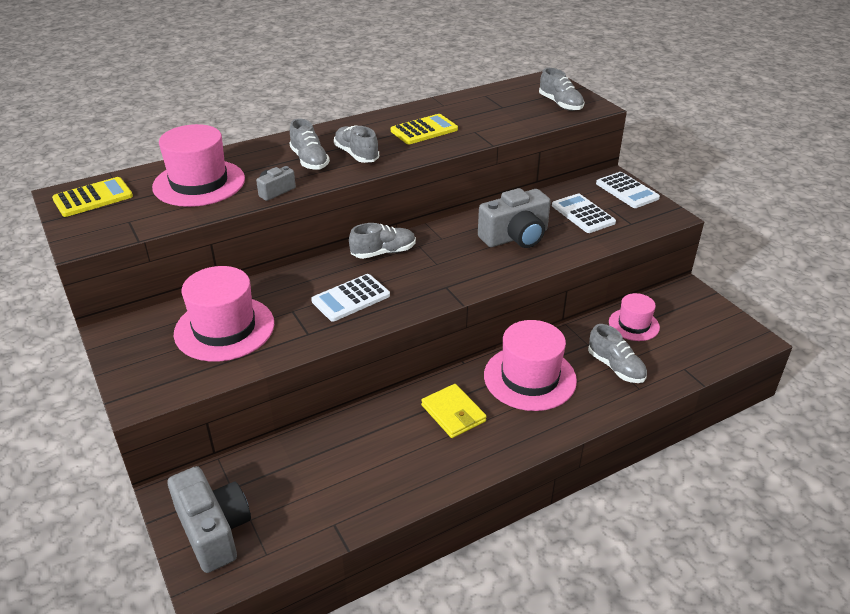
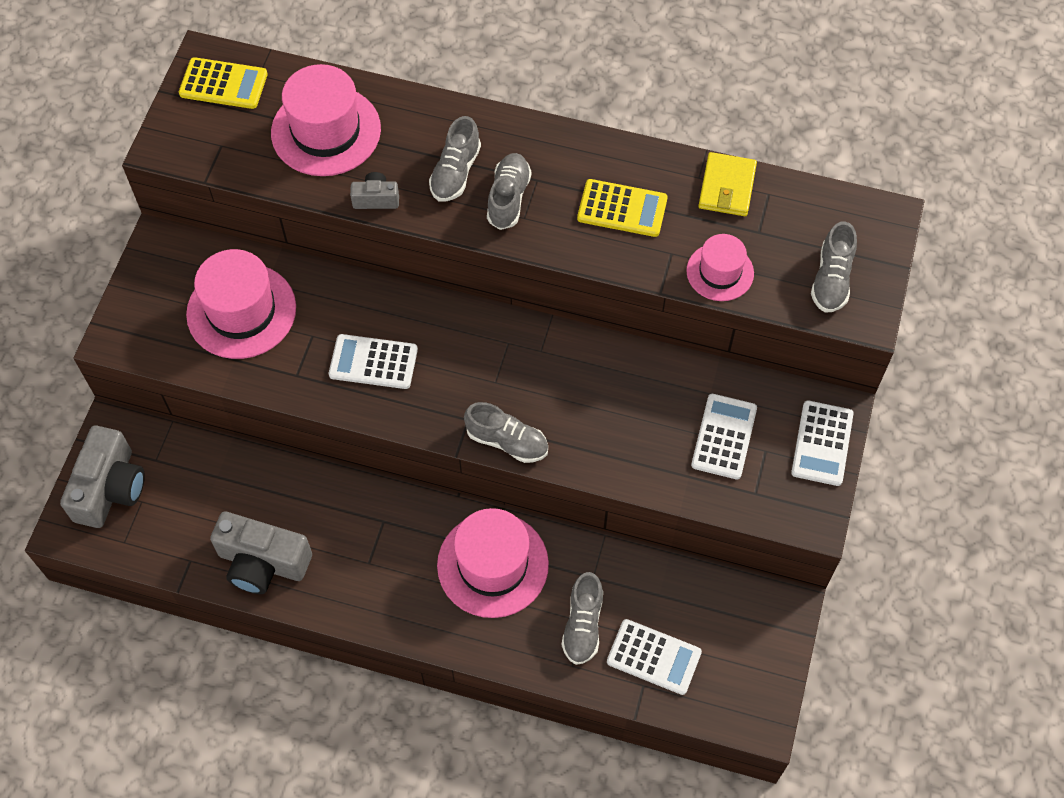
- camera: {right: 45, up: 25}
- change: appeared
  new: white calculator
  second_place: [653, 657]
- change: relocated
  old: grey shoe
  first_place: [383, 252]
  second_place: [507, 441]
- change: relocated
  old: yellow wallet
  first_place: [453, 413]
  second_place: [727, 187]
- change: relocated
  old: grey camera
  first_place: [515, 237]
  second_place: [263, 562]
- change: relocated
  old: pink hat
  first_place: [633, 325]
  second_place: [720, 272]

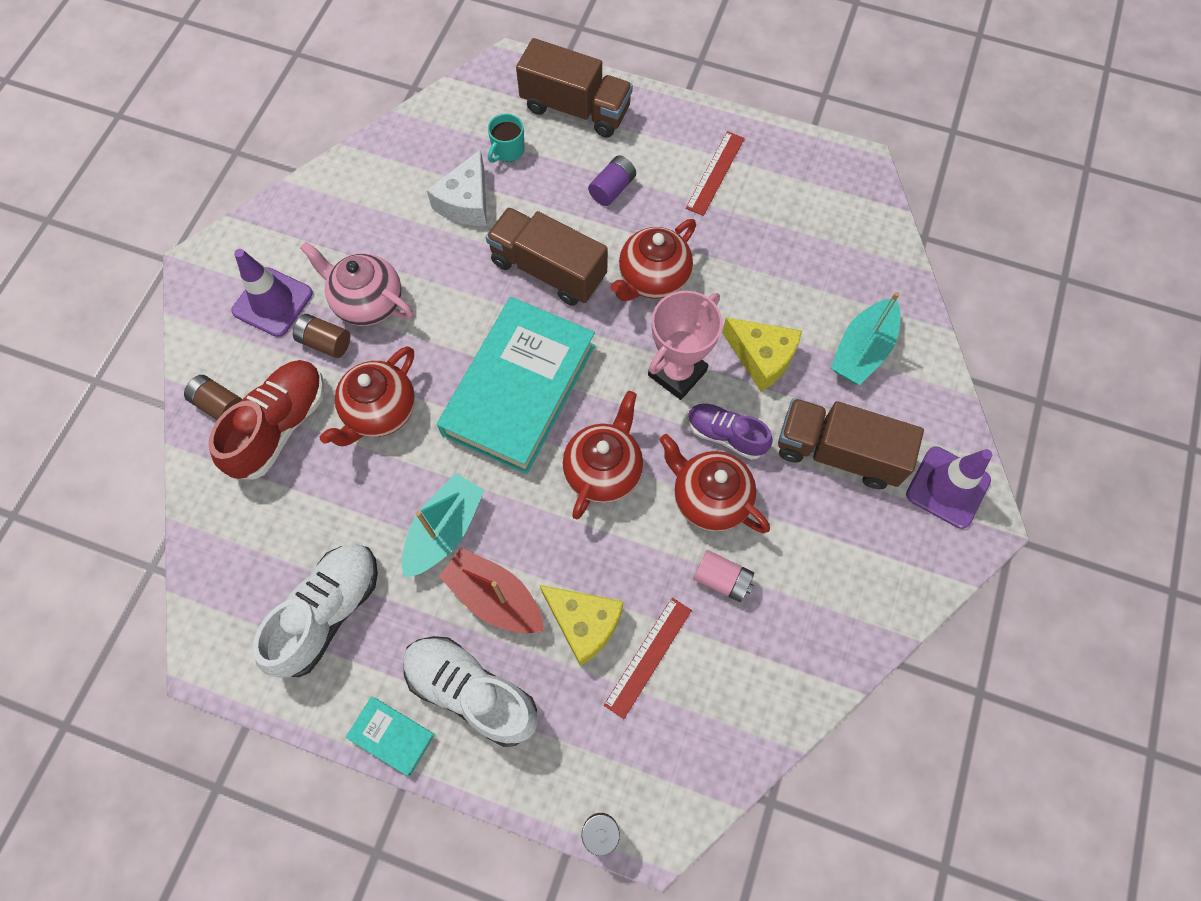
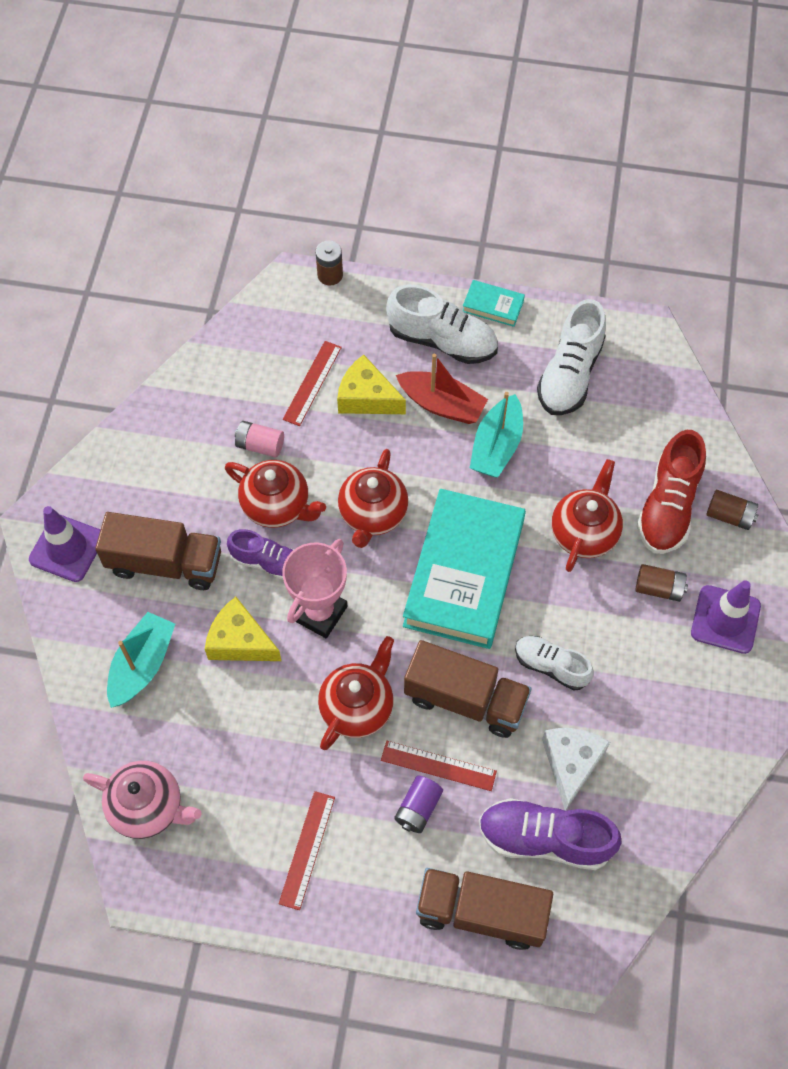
- camera: {right: 170, up: -5}
- change: appeared
  new: red ruler
  second_place: [438, 765]
- change: appeared
  new: white shoe
  second_place: [551, 666]
- change: relocated
  old: pink teapot
  first_place: [368, 302]
  second_place: [148, 807]
- change: exchanged
  old: turquoise mug
  new: purple shoe
  first_place: [507, 150]
  second_place: [545, 839]

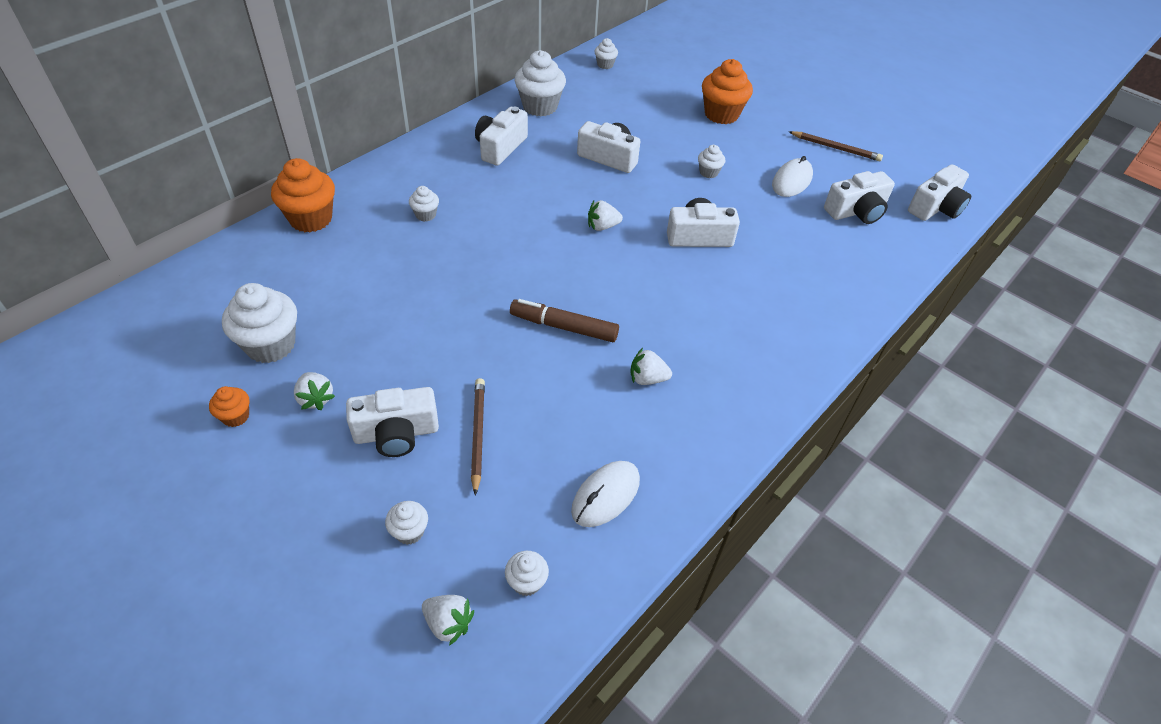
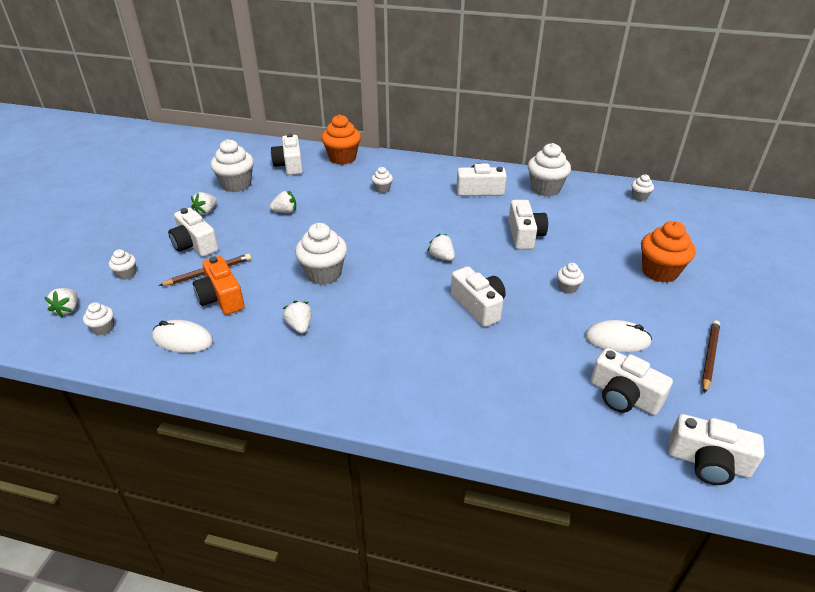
- camera: {right: 65, up: -10}
- change: missing
  old: orange cupcake
  first_place: [236, 416]
- change: appeared
  new: orange camera
  second_place: [221, 298]
- change: appeared
  new: white strawberry
  second_place: [285, 211]
- change: appeared
  new: white camera
  second_place: [289, 165]
- change: exchanged
  old: brown marker
  new: white cupcake
  first_place: [564, 327]
  second_place: [323, 274]
- change: spun
  old: brown pencil
  first_place: [835, 148]
  second_place: [709, 356]
  degrees: -150

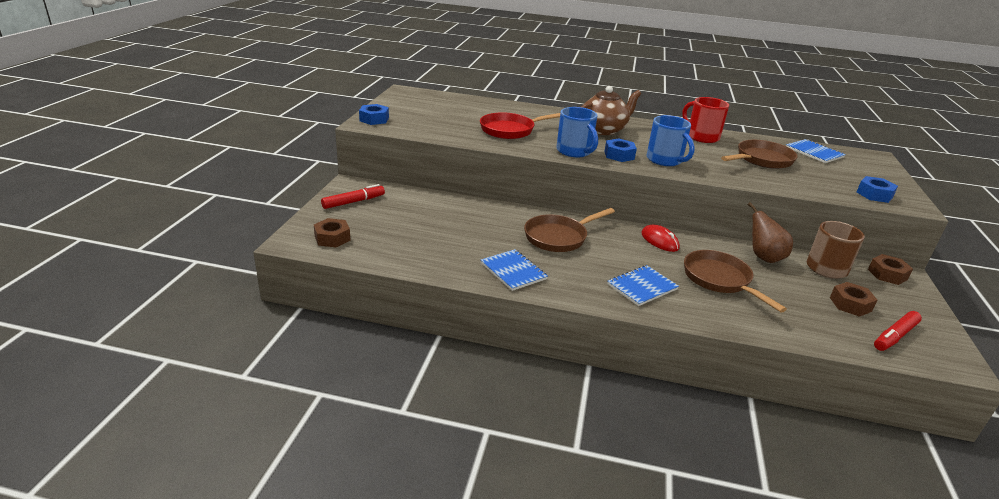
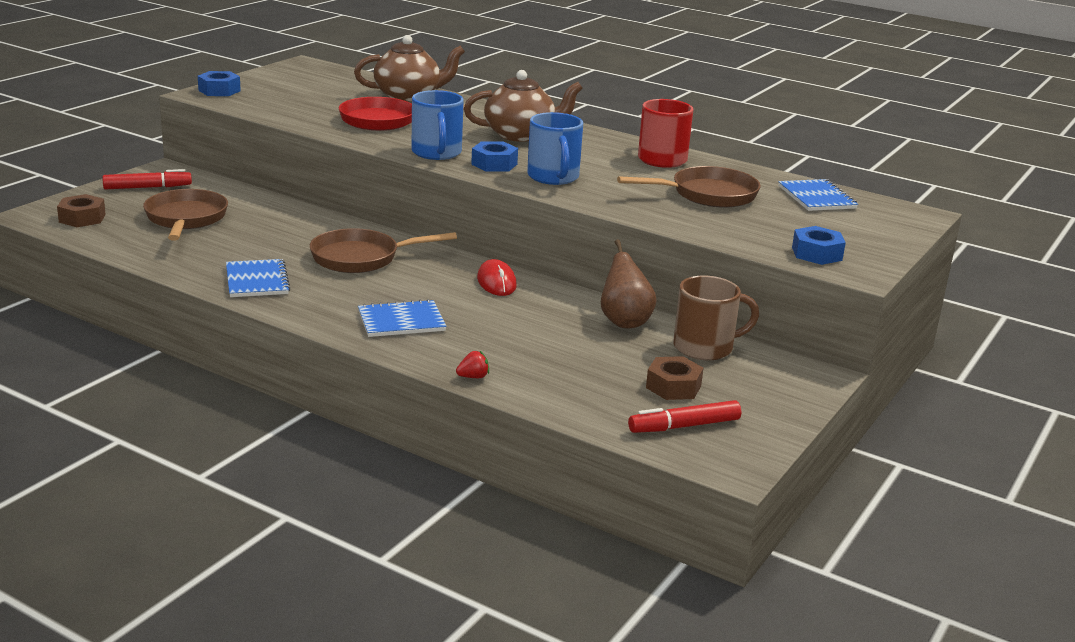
- camera: {right: 20, up: -5}
- change: missing
  old: brown nut
  first_place: [887, 274]
- change: appeared
  new: brown teapot
  second_place: [409, 96]
- change: appeared
  new: red strawberry
  second_place: [473, 377]
- change: relocated
  old: brown pan
  first_place: [719, 280]
  second_place: [186, 219]

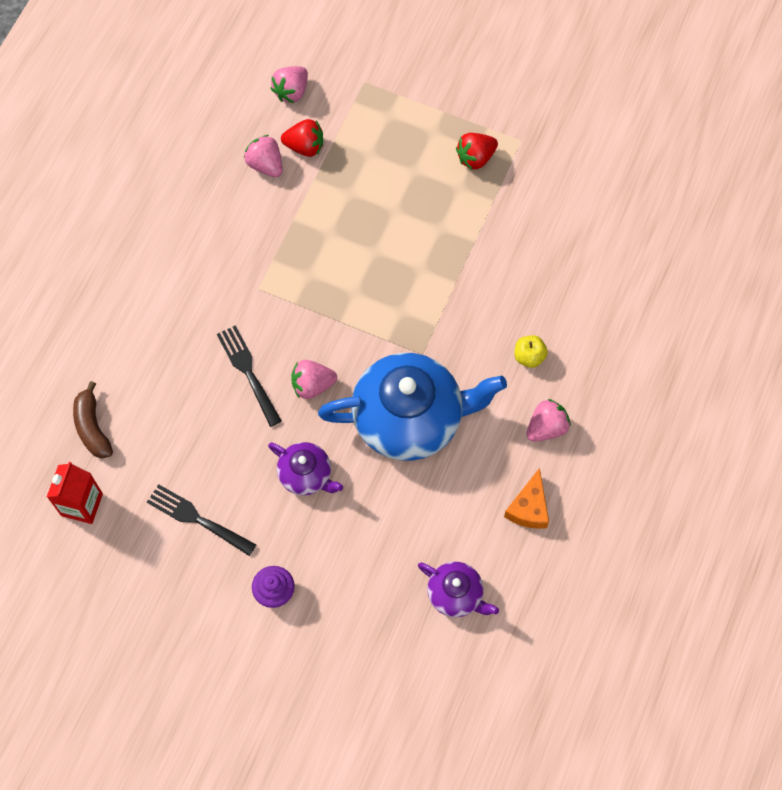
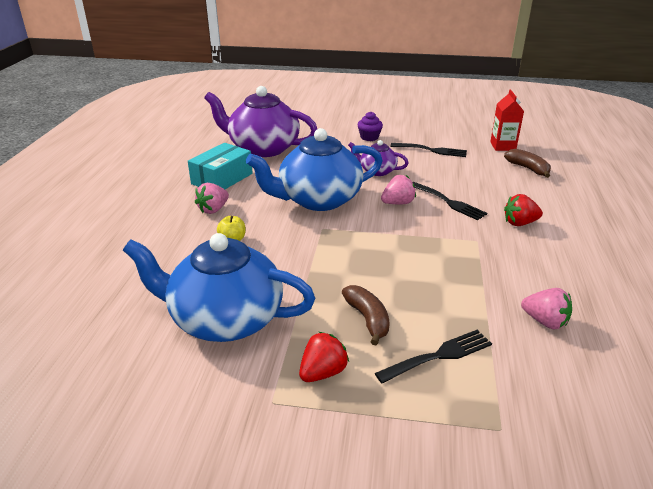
- camera: {right: 165, up: -35}
- change: missing
  old: pink strawberry
  first_place: [291, 91]
- change: appeared
  new: blue teapot
  second_place: [224, 319]
- change: appeared
  new: brown banana
  second_place: [367, 319]
- change: appeared
  new: black fork
  second_place: [439, 355]
- change: relocated
  old: red strawberry
  first_place: [305, 146]
  second_place: [519, 223]
- change: exchanged
  old: orange cheese
  new: turquoise box
  first_place: [529, 508]
  second_place: [222, 179]
- change: size
  old: purple teapot
  first_place: [456, 594]
  second_place: [262, 148]
  factor: 2.05

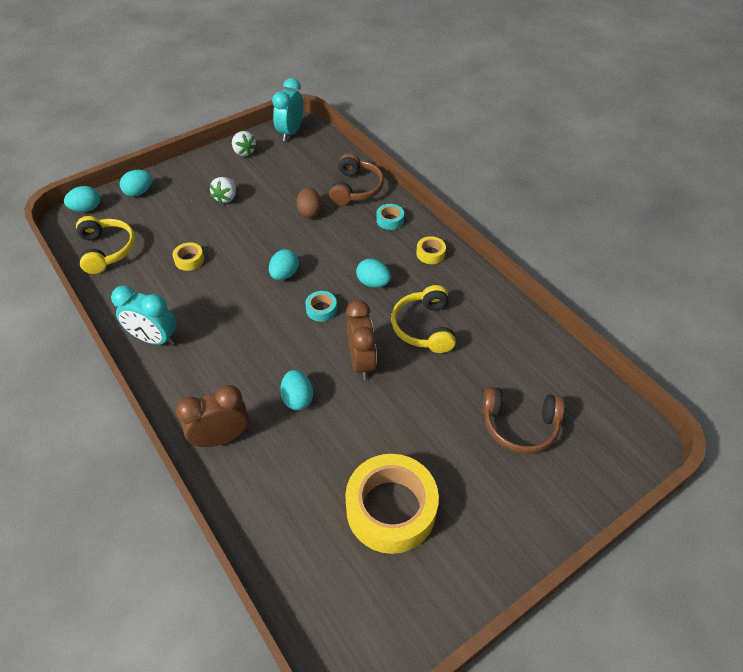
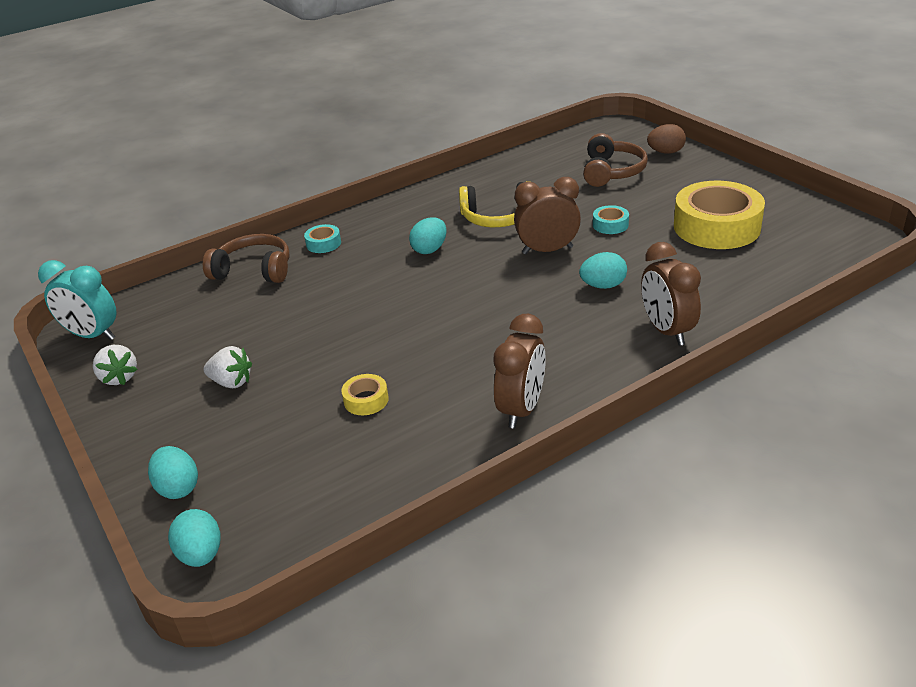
- camera: {right: -85, up: -15}
- change: missing
  old: yellow headphones
  first_place: [107, 250]
- change: missing
  old: turquoise egg
  first_place: [284, 274]
- change: missing
  old: yellow tape
  first_place: [430, 253]
- change: relocated
  old: brown egg
  first_place: [309, 212]
  second_place: [665, 152]
- change: relocated
  old: turquoise tape
  first_place: [321, 309]
  second_place: [610, 225]
- change: colour
  old: turquoise clock
  new: brown clock
  first_place: [154, 339]
  second_place: [521, 409]
- change: spun
  old: white strawberry
  first_place: [244, 152]
  second_place: [119, 378]
  degrees: 90

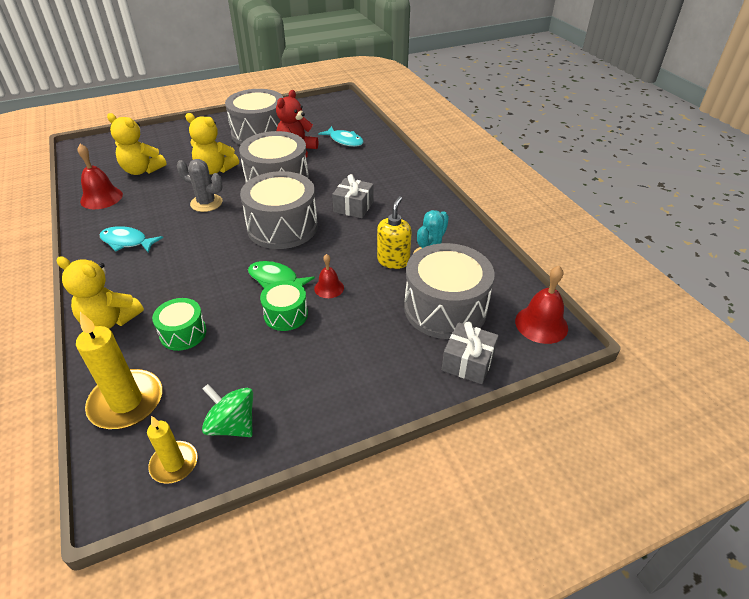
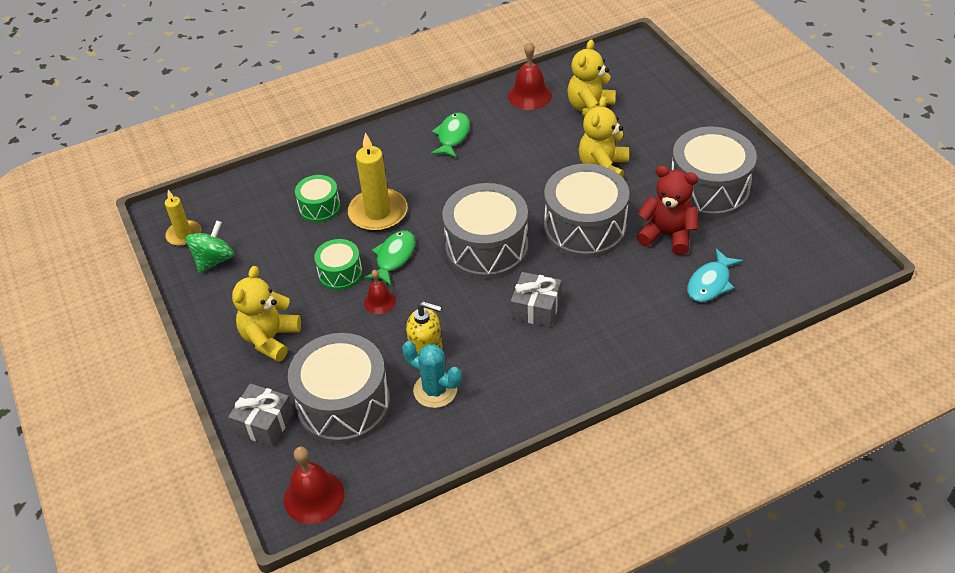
- camera: {right: 90, up: 5}
- change: missing
  old: grey cactus
  first_place: [206, 203]
- change: relocated
  old: yellow teddy bear
  first_place: [110, 320]
  second_place: [270, 339]
- change: relocated
  old: yellow candle
  first_place: [126, 402]
  second_place: [378, 213]
- change: colour
  old: turquoise fish
  new: green fish
  first_place: [127, 242]
  second_place: [452, 136]

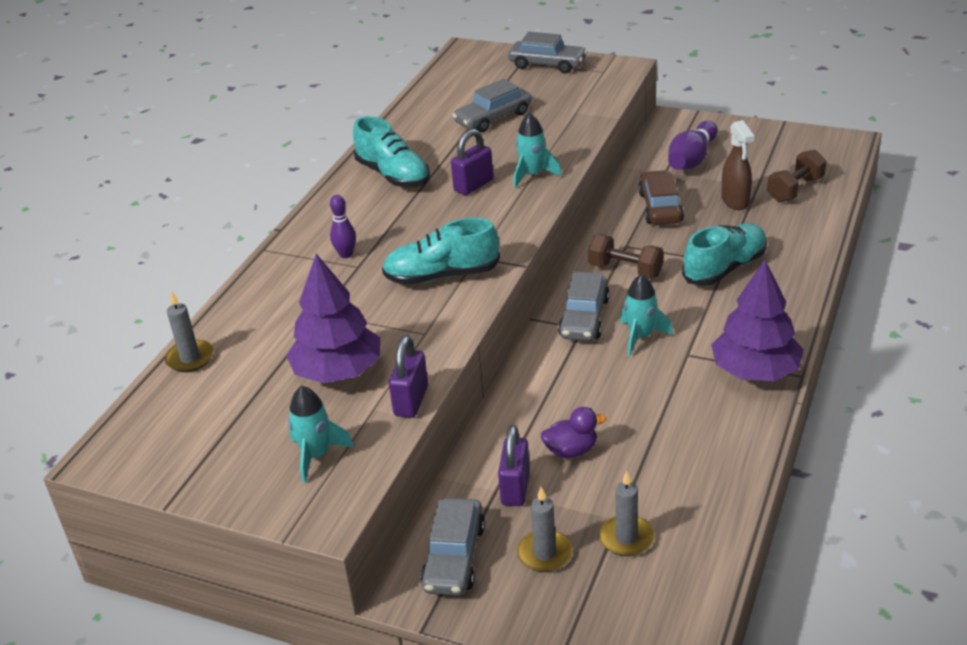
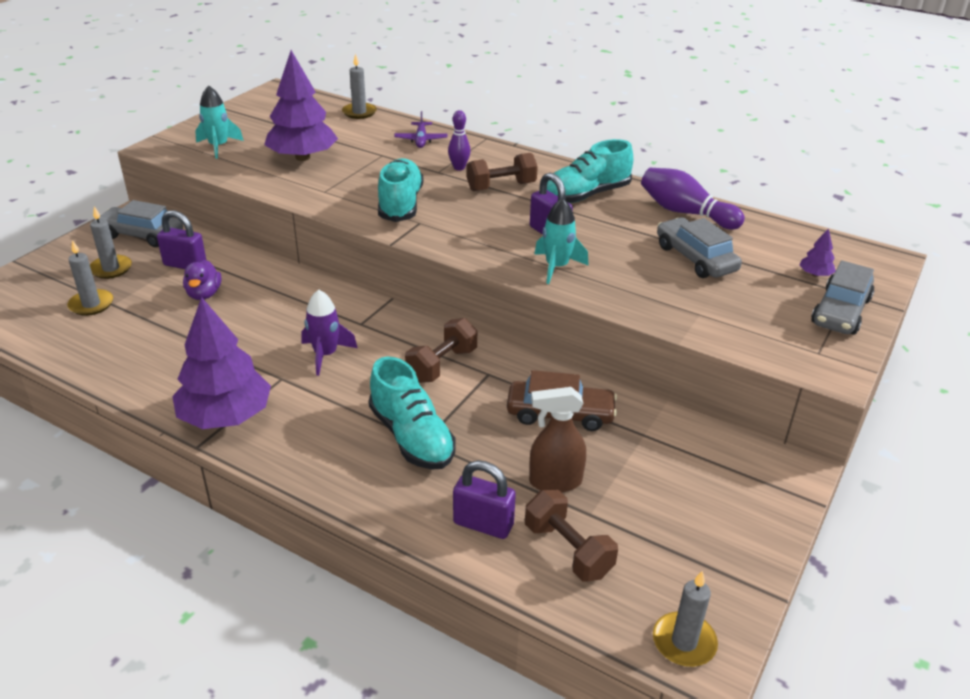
- camera: {right: 95, up: 0}
- change: missing
  old: grey car
  first_place: [584, 318]
- change: appeared
  new: purple plane
  second_place: [421, 140]
- change: appeared
  new: brown dumbbell
  second_place: [501, 187]
- change: appeared
  new: grey candle
  second_place: [684, 642]
- change: appeared
  new: purple tree
  second_place: [815, 274]
- change: relocated
  old: purple padlock
  first_place: [411, 401]
  second_place: [483, 524]
- change: relocated
  old: purple bowling pin
  first_place: [692, 159]
  second_place: [685, 213]
- change: colour
  old: turquoise rocket
  new: purple rocket
  first_place: [640, 337]
  second_place: [325, 355]

